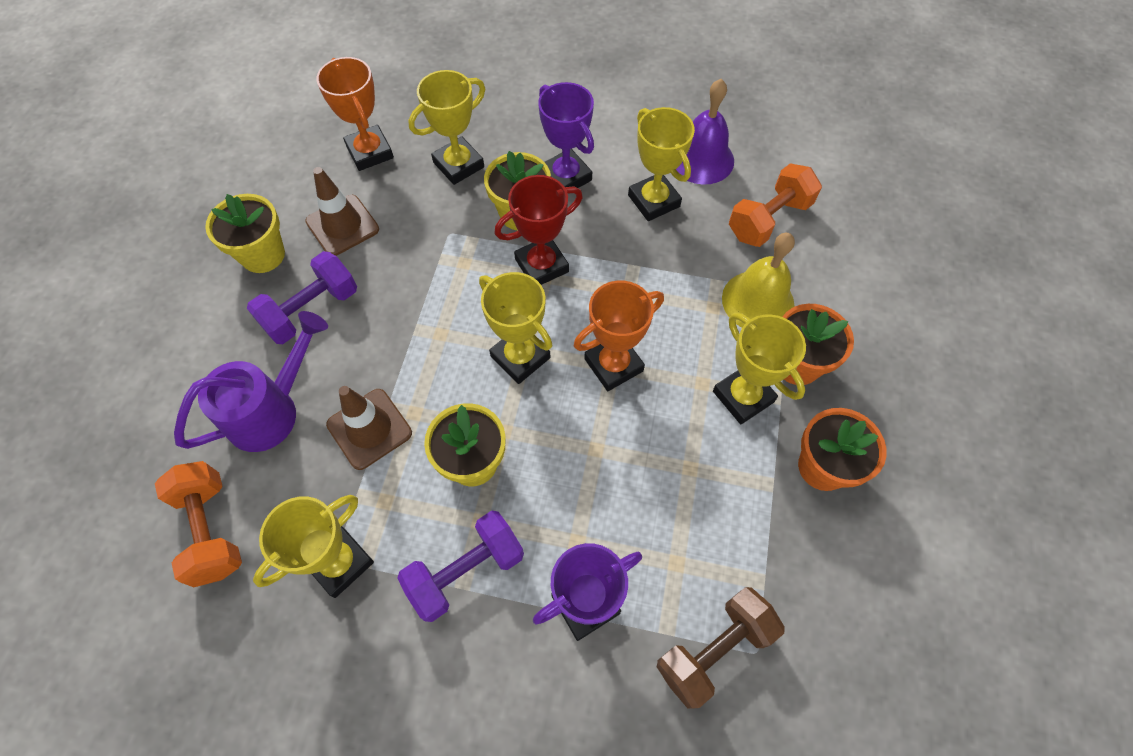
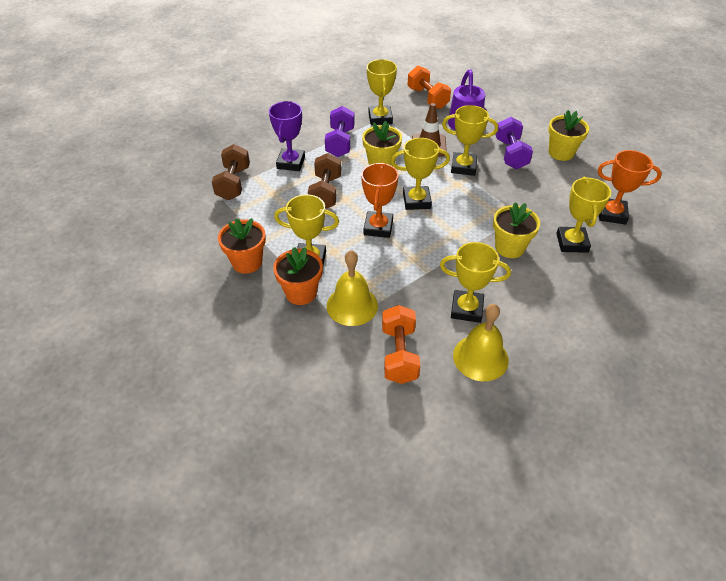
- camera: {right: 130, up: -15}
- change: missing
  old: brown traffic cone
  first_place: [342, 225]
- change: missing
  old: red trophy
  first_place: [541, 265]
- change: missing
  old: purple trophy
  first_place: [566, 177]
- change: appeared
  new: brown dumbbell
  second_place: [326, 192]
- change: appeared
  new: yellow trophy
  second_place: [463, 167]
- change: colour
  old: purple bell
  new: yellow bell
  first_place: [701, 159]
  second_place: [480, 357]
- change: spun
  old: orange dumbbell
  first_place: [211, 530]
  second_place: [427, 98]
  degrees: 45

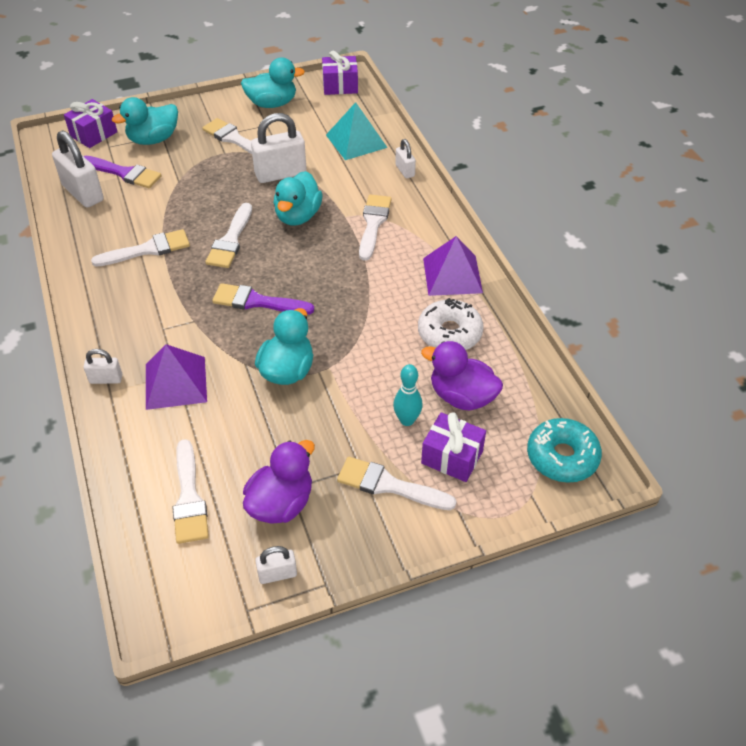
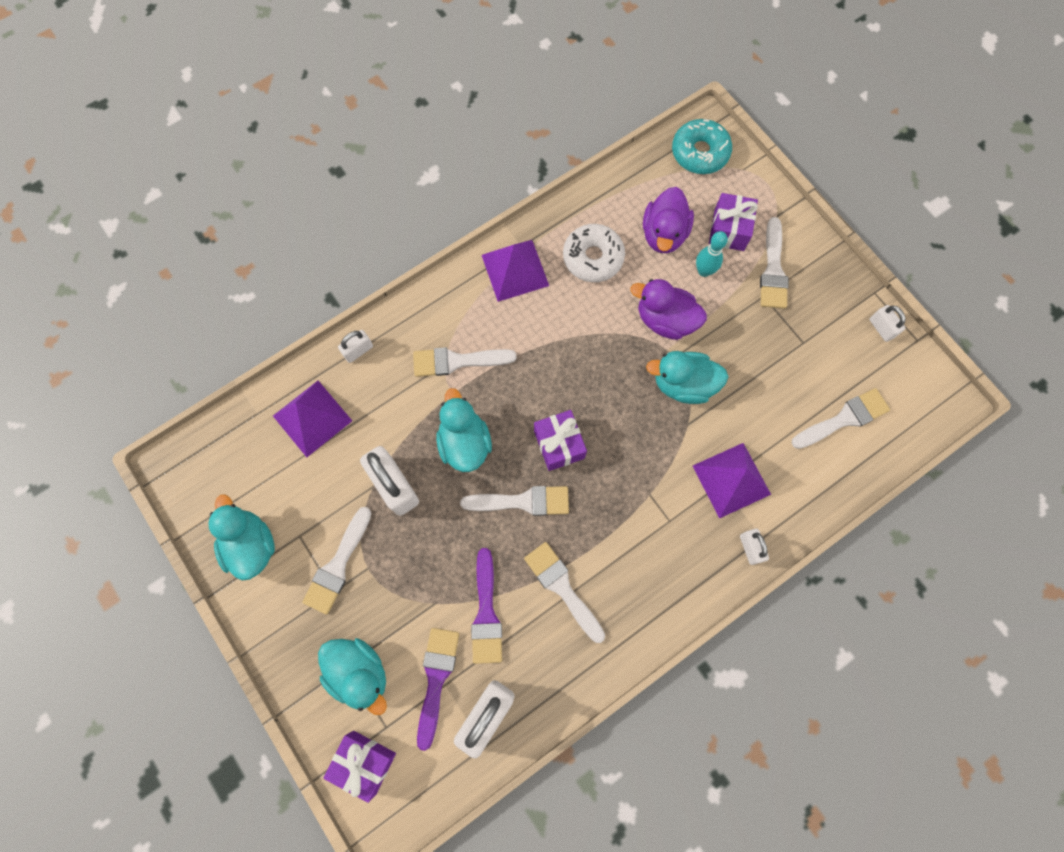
- camera: {right: -105, up: 25}
- change: relocated
  old: purple brush
  first_place: [257, 301]
  second_place: [486, 613]
- change: relocated
  old: purple duck
  first_place: [281, 503]
  second_place: [665, 320]
- change: relocated
  old: purple gift
  first_place: [340, 86]
  second_place: [559, 444]
- change: colour
  old: turquoise pyramid
  new: purple pyramid
  first_place: [356, 141]
  second_place: [312, 418]
- change: spun
  old: turquoise duck
  first_place: [298, 216]
  second_place: [464, 442]
  degrees: -105

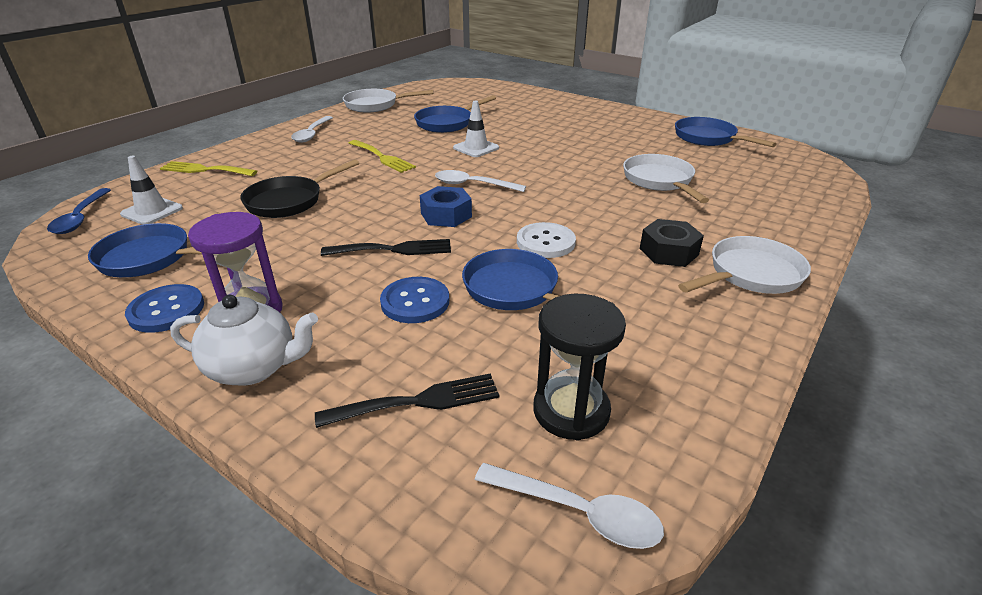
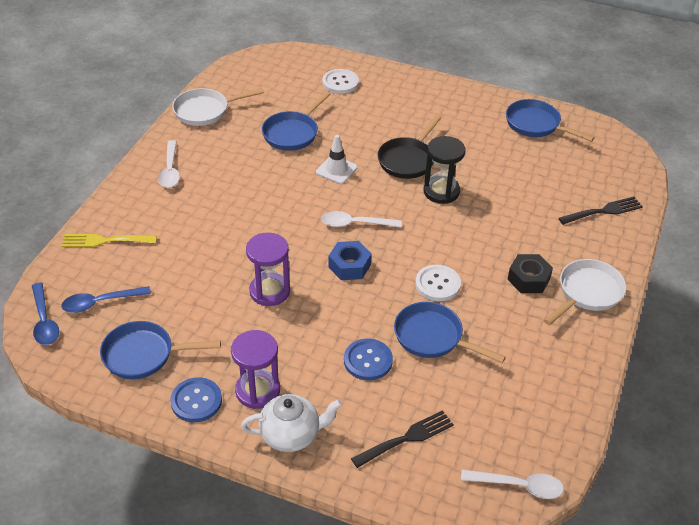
- camera: {right: -15, up: 10}
- change: missing
  old: yellow fork
  first_place: [382, 157]
- change: missing
  old: white pan
  first_place: [659, 181]
- change: appeared
  new: purple hourglass
  second_place: [269, 291]
- change: appeared
  new: white button
  second_place: [340, 83]
- change: relocated
  old: black pan
  first_place: [289, 201]
  second_place: [408, 160]
- change: relocated
  old: black fork
  first_place: [393, 249]
  second_place: [604, 211]
- change: relocated
  old: black hourglass
  first_place: [571, 411]
  second_place: [441, 191]
- change: exchanged
  old: white traffic cone
  new: blue spoon
  first_place: [152, 211]
  second_place: [100, 302]

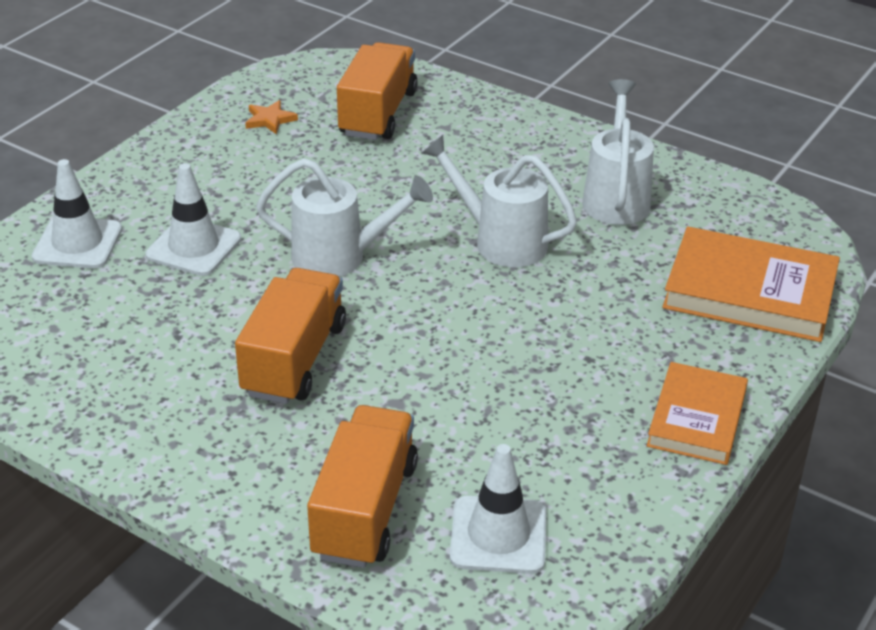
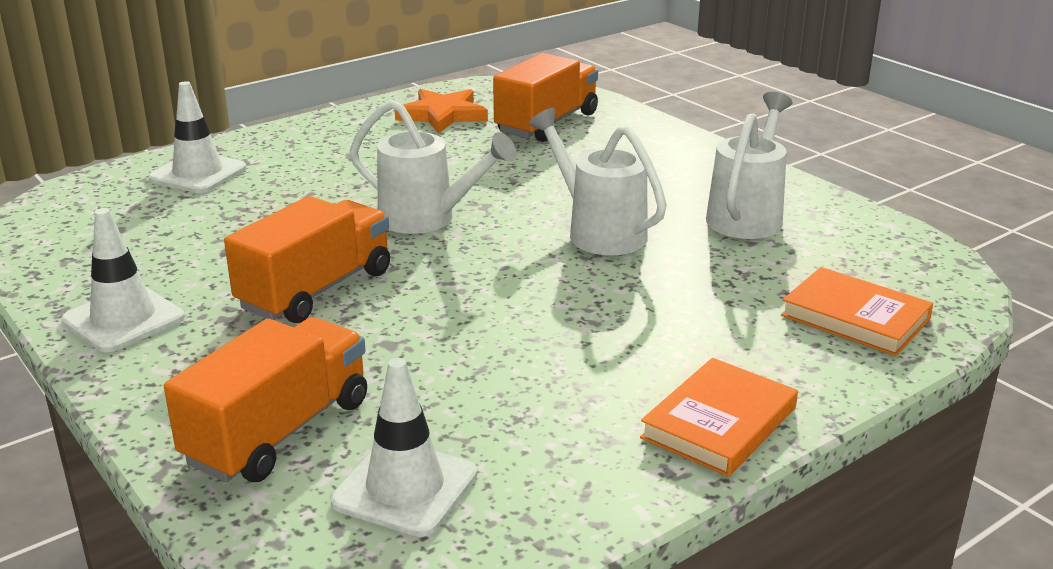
- camera: {right: 20, up: -10}
- change: relocated
  old: white traffic cone
  first_place: [194, 247]
  second_place: [123, 319]
- change: size
  old: orange star
  first_place: [270, 120]
  second_place: [442, 115]
  factor: 1.77
- change: size
  old: orange book
  first_place: [750, 292]
  second_place: [855, 317]
  factor: 0.65

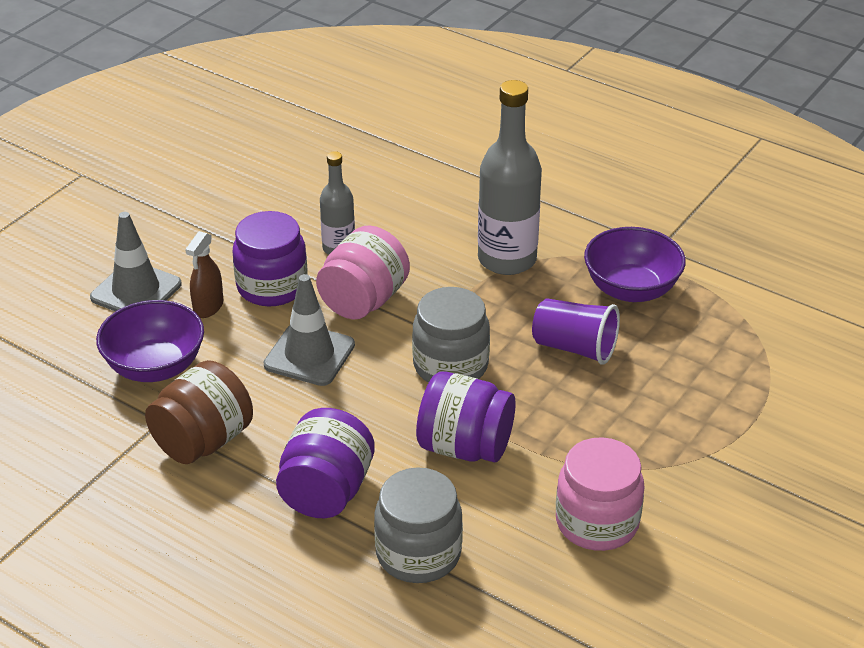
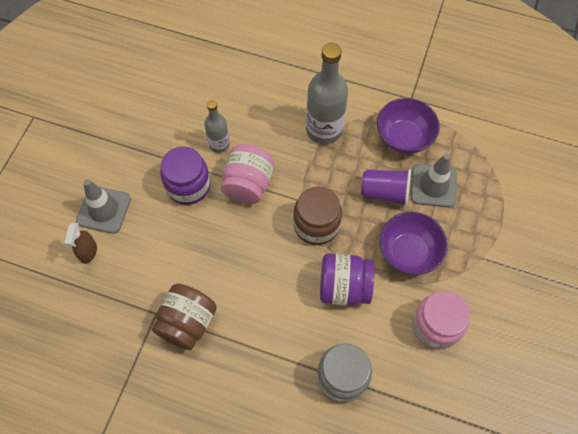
- camera: {right: -15, up: 25}
- change: missing
  old: purple jar
  first_place: [326, 491]
- change: relocated
  old: purple bowl
  first_place: [155, 366]
  second_place: [408, 252]
- change: relocated
  old: brown spray bottle
  first_place: [208, 307]
  second_place: [88, 252]
- change: relocated
  old: grey traffic cone
  first_place: [309, 355]
  second_place: [433, 186]
- change: colour
  old: grey jar
  new: brown jar
  first_place: [450, 365]
  second_place: [316, 225]

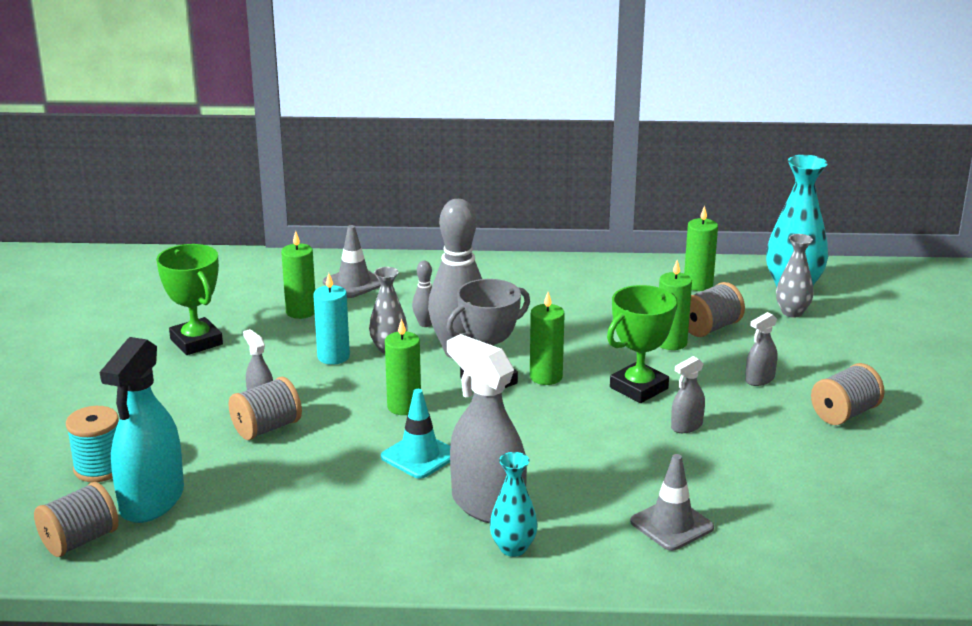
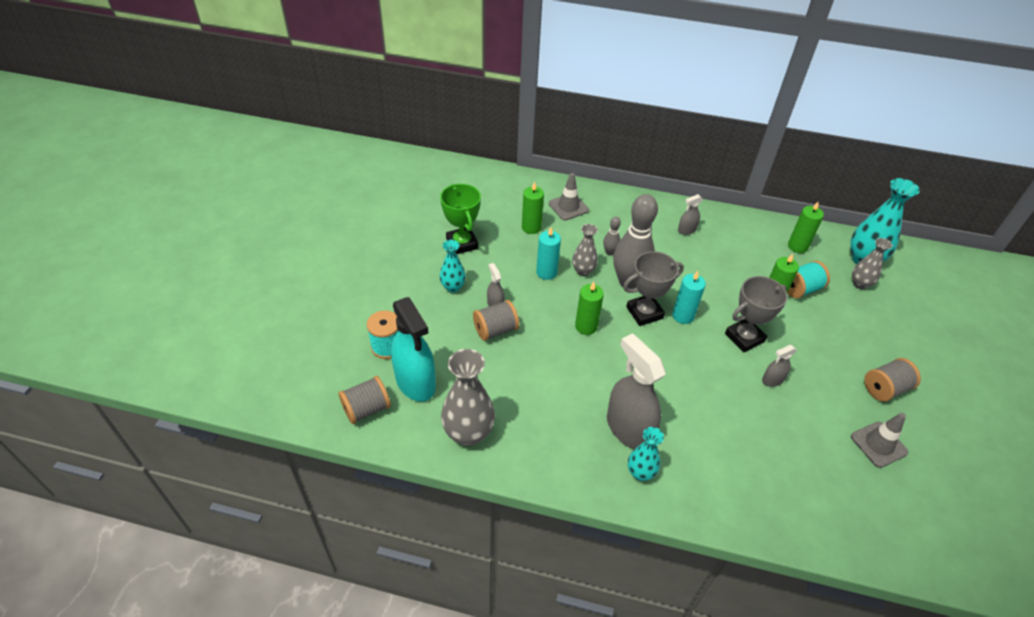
- camera: {right: 10, up: 20}
- change: missing
  old: turquoise traffic cone
  first_place: [419, 456]
- change: appeared
  new: turquoise vase
  second_place: [453, 287]
- change: appeared
  new: grey vase
  second_place: [468, 433]
- change: relocated
  old: grey traffic cone
  first_place: [672, 525]
  second_place: [878, 444]
- change: relocated
  old: grey spray bottle
  first_place: [759, 379]
  second_place: [686, 230]
- change: colour
  old: green candle
  new: turquoise candle
  first_place: [546, 377]
  second_place: [683, 316]
- change: colour
  old: green trophy
  new: grey trophy
  first_place: [638, 388]
  second_place: [744, 337]
- change: colour
  old: grey spool
  new: turquoise spool
  first_place: [710, 328]
  second_place: [800, 289]
- change: spun
  old: turquoise spray bottle
  first_place: [152, 500]
  second_place: [415, 382]
  degrees: -60

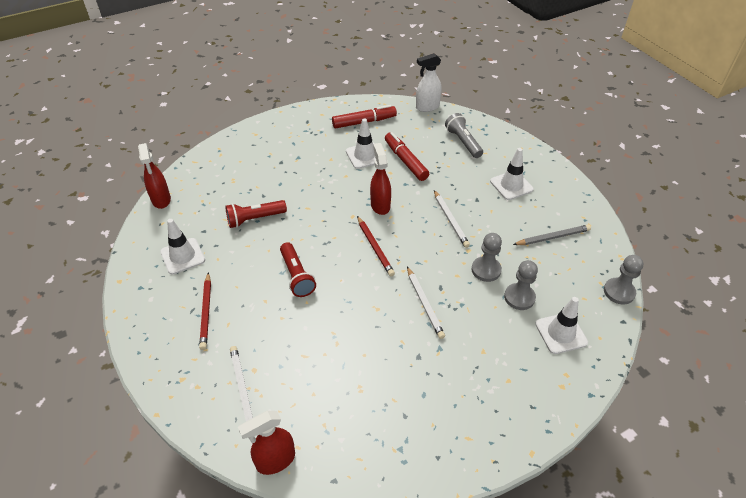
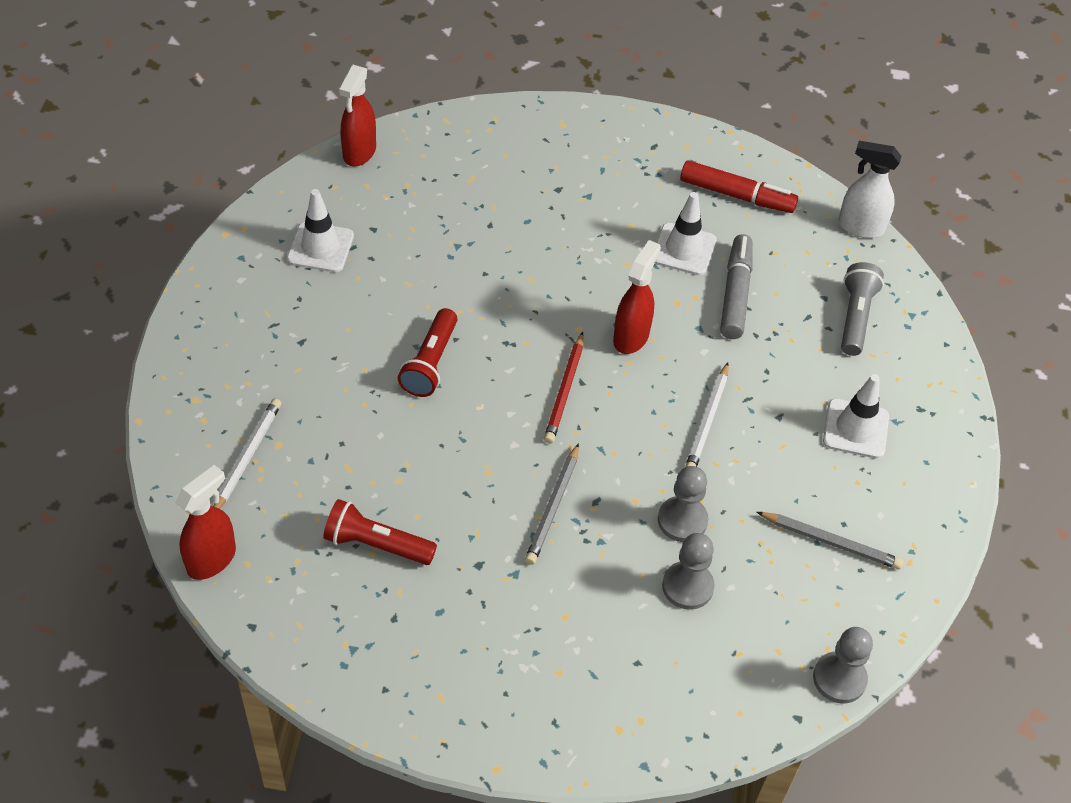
- camera: {right: 35, up: 5}
- change: missing
  old: red pencil
  first_place: [206, 312]
- change: missing
  old: white traffic cone
  first_place: [561, 333]
- change: relocated
  old: red flashlight
  first_place: [255, 219]
  second_place: [376, 544]
- change: colour
  old: red marker
  new: grey marker
  first_place: [405, 161]
  second_place: [735, 293]
- change: colour
  old: white pencil
  new: grey pencil
  first_place: [424, 304]
  second_place: [553, 507]
- change: spun
  old: red spray bottle
  first_place: [275, 460]
  second_place: [212, 559]
  degrees: 120

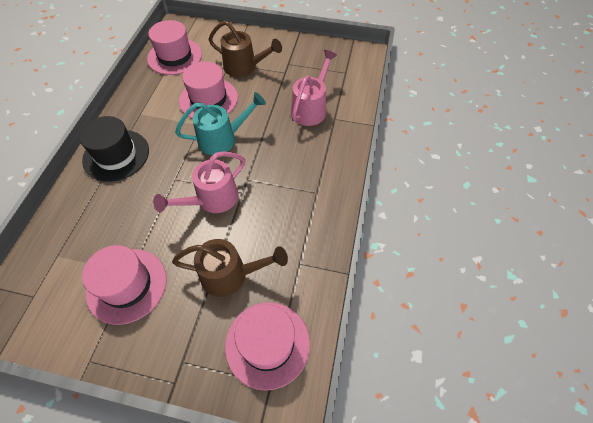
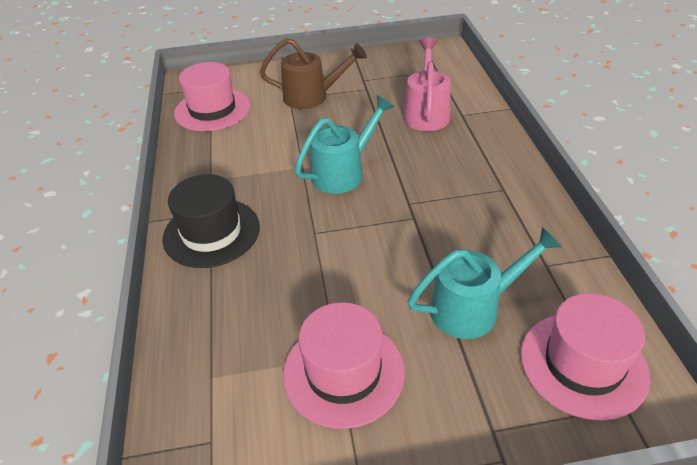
- camera: {right: -20, up: -15}
- change: missing
  old: pink watering can
  first_place: [211, 200]
- change: missing
  old: pink hat
  first_place: [208, 99]
- change: colour
  old: brown watering can
  new: turquoise watering can
  first_place: [231, 275]
  second_place: [474, 307]

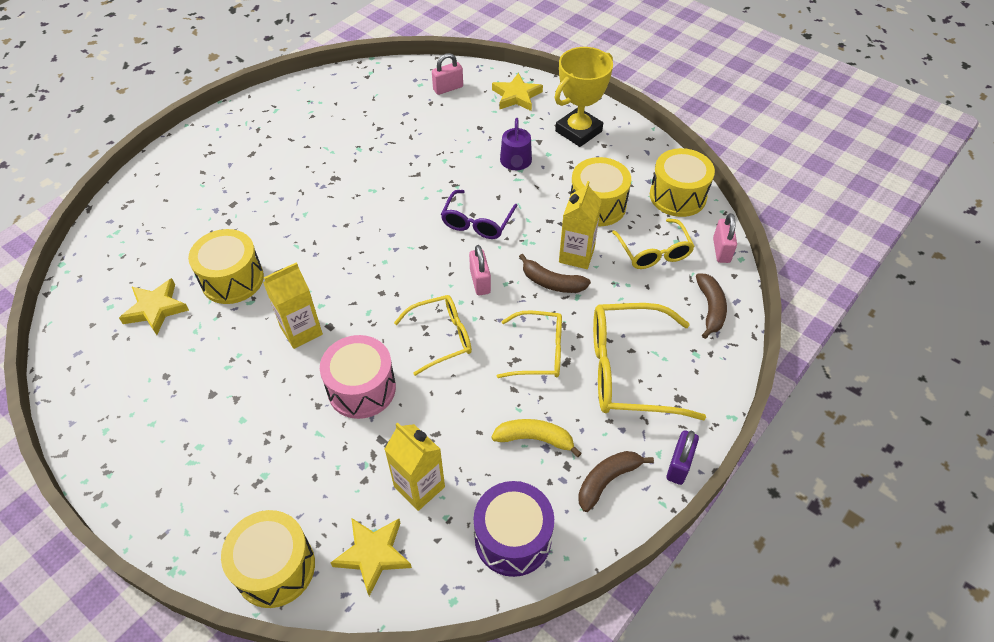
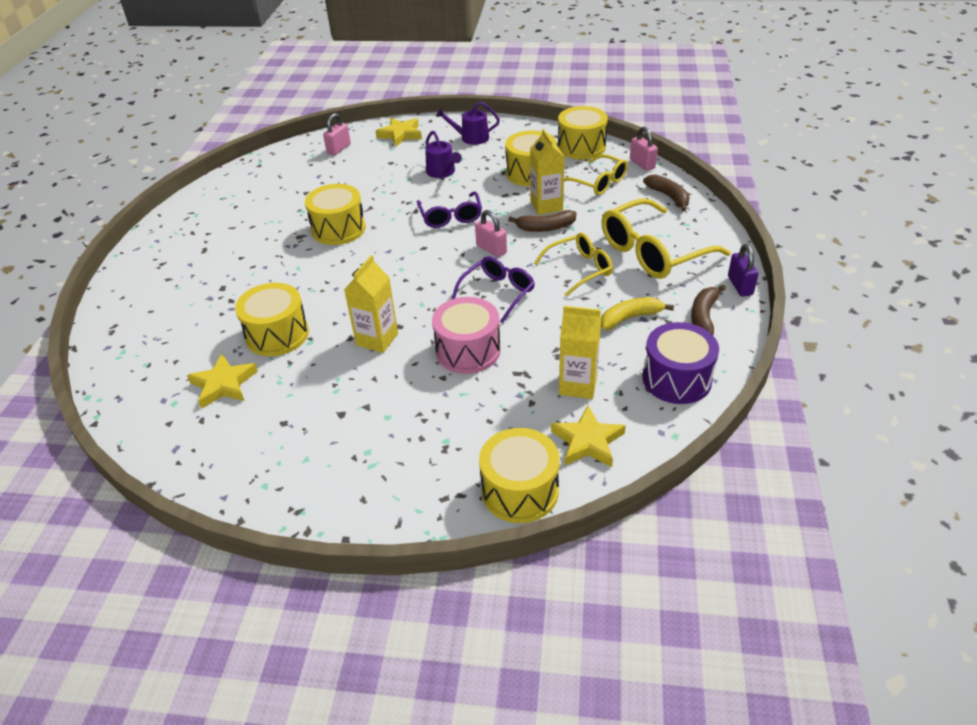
- camera: {right: -30, up: -10}
- change: appeared
  new: yellow drum
  second_place: [338, 229]
- change: exchanged
  old: yellow trophy
  new: purple watering can
  first_place: [578, 131]
  second_place: [471, 138]
- change: colour
  old: yellow glasses
  new: purple glasses
  first_place: [441, 338]
  second_place: [497, 293]

